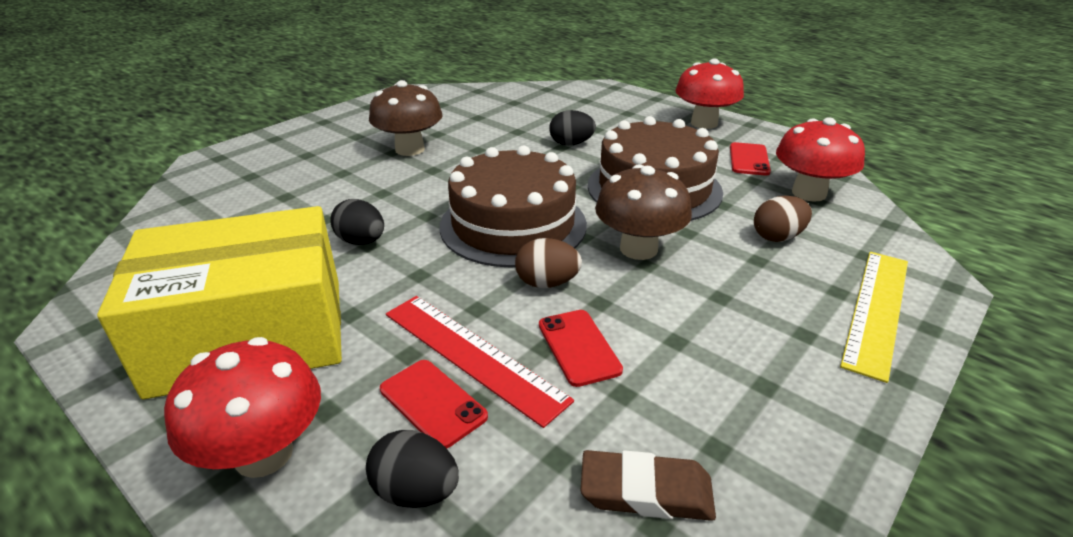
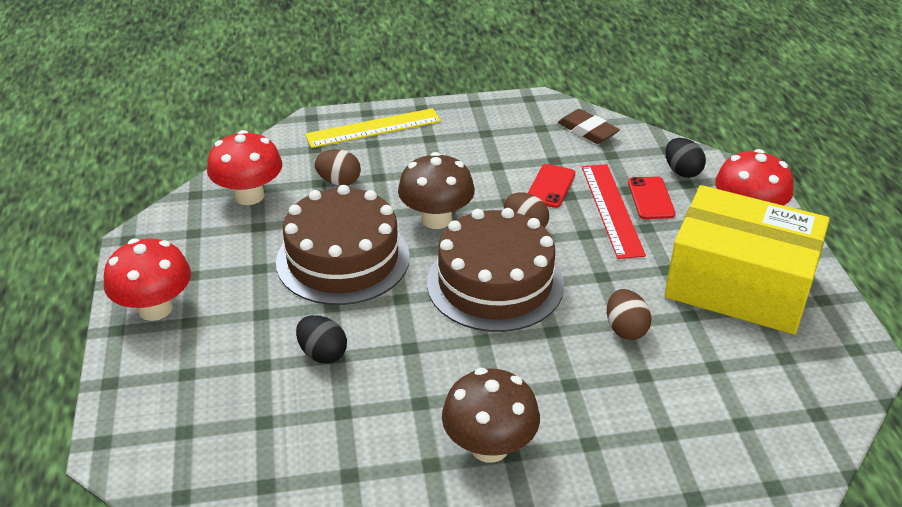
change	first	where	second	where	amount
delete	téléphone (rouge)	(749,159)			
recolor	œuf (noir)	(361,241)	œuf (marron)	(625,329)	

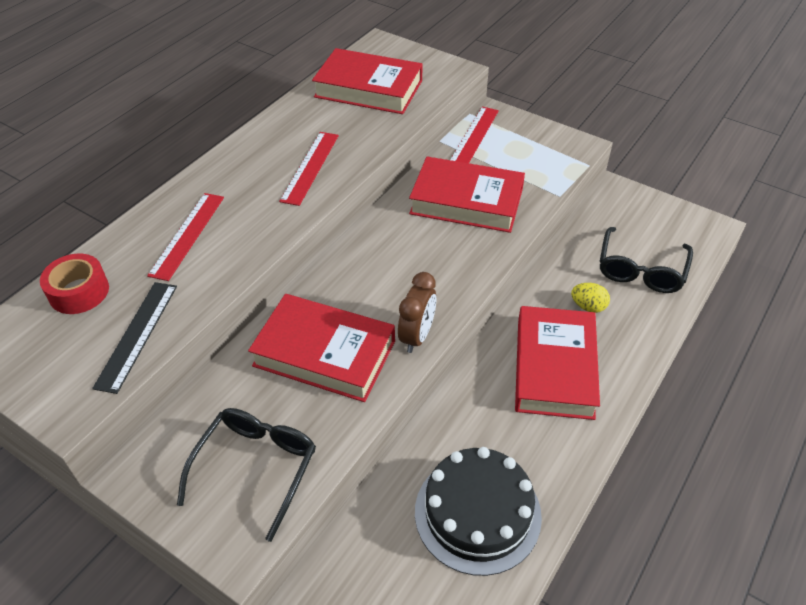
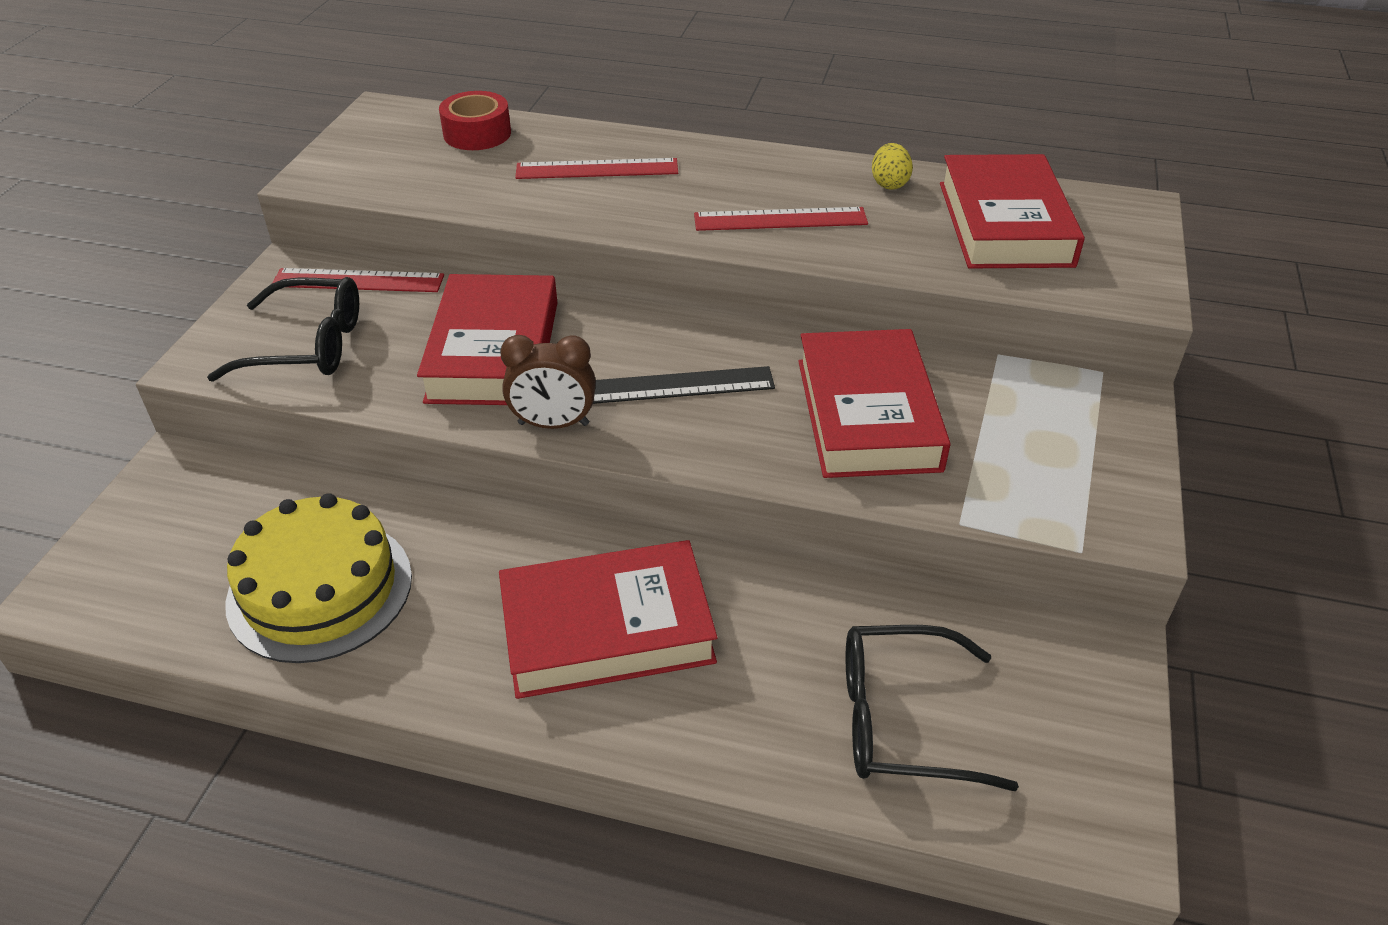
change	first	where	second	where	amount
move	règle (rouge)	(474,136)		(358,281)	
move	règle (noir)	(137,335)		(679,385)	
move	œuf (jaune)	(588,306)		(889,184)	
recolor	gâteau (noir)	(477,513)	gâteau (jaune)	(320,589)	

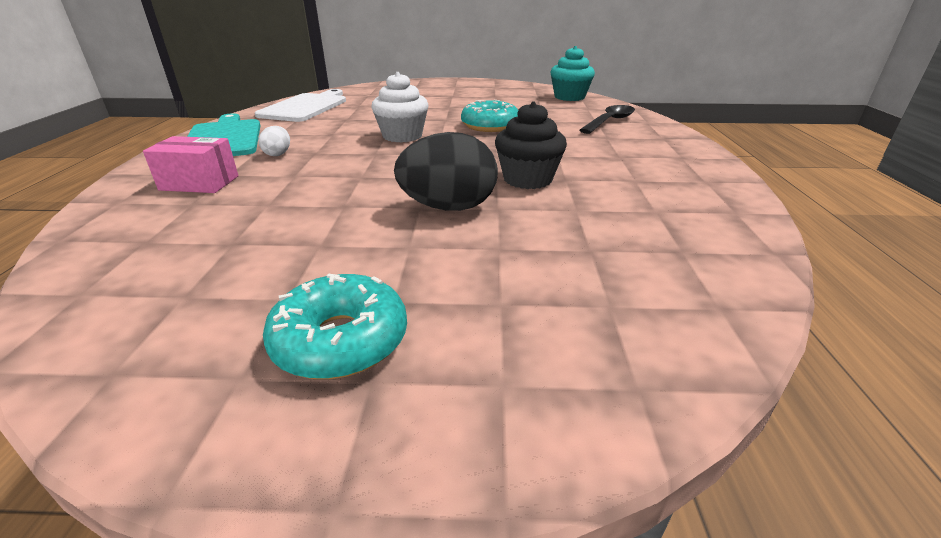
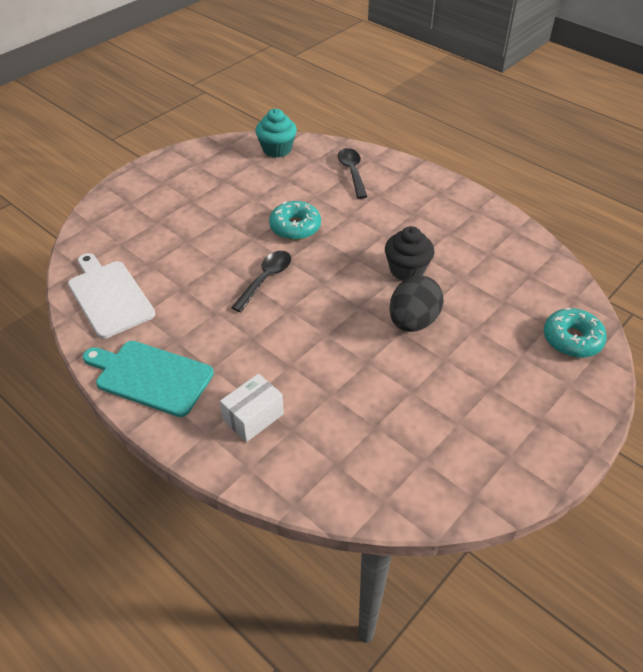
change	first	where	second	where	amount
replace	muffin (blanc)	(402,136)	cuillère (noir)	(266,279)	
delete	œuf (blanc)	(278,154)			
recolor	boîte (rose)	(199,183)	boîte (blanc)	(253,417)	
move	beignet (turquoise)	(340,340)		(572,339)	

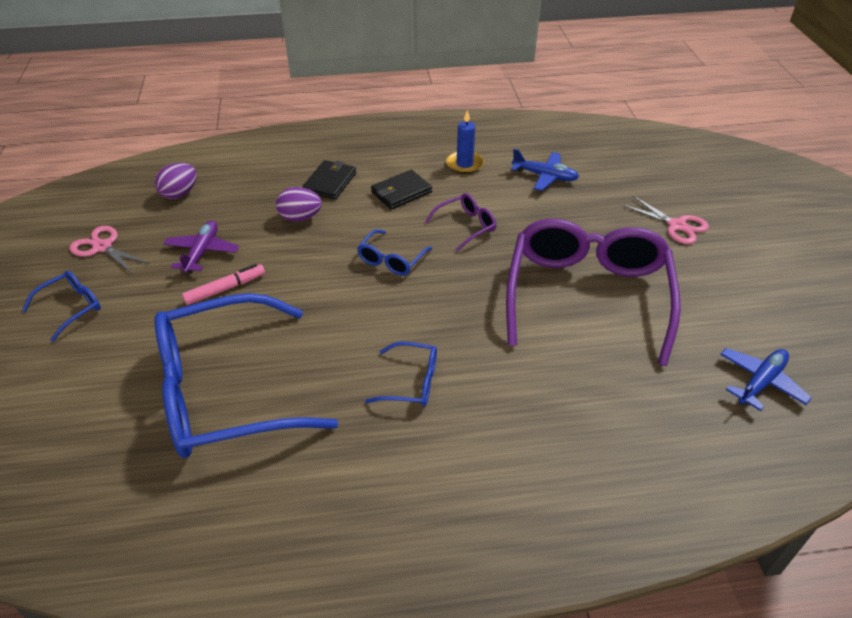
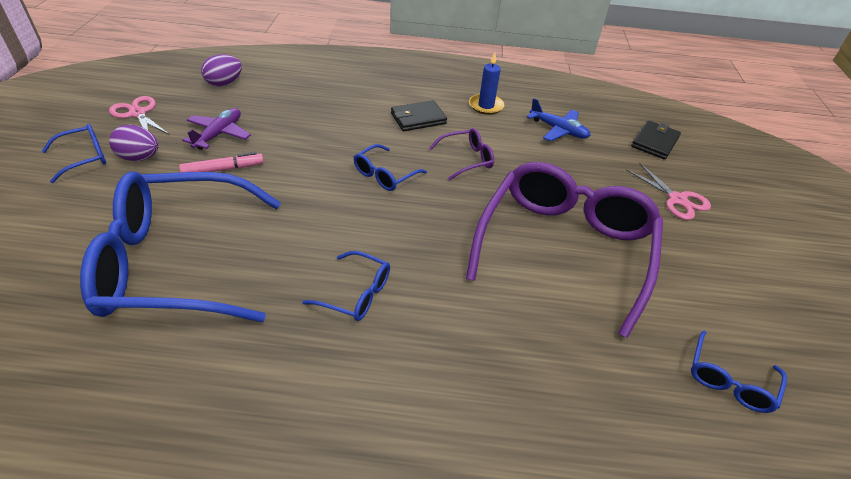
change	first	where	second	where	amount
move	portefeuille (noir)	(330,182)		(654,142)	
move	œuf (violet)	(300,218)		(140,158)	
replace	avion (bleu)	(760,382)	lunettes (bleu)	(729,380)	

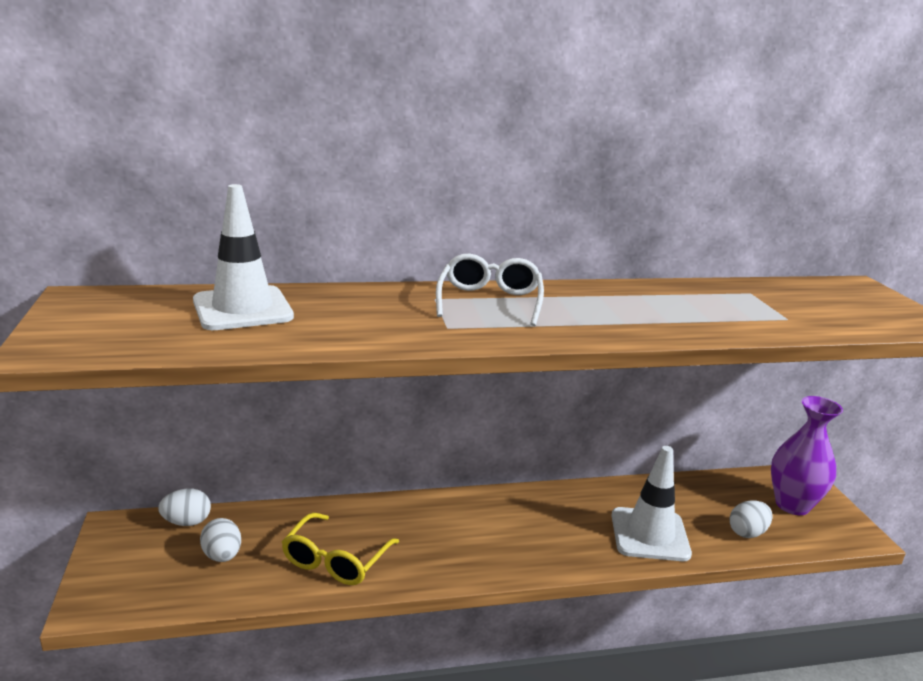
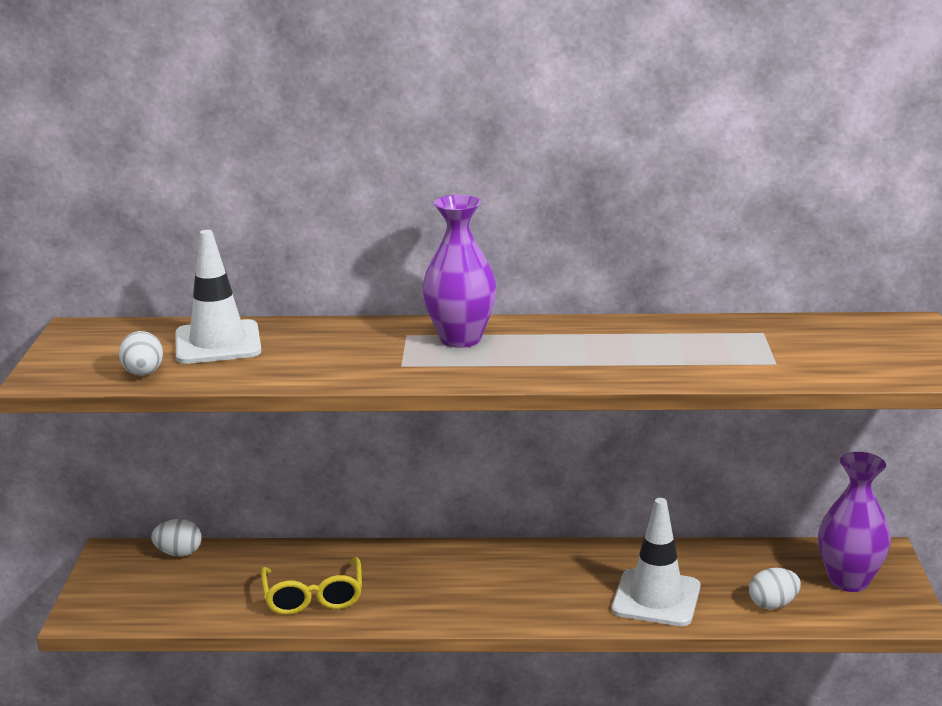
change	first	where	second	where	amount
replace	lunettes (blanc)	(489,301)	vase (violet)	(460,339)	
rotate	lunettes (jaune)	(336,560)		(313,597)	45 degrees counterclockwise
move	œuf (blanc)	(222,556)		(143,373)	

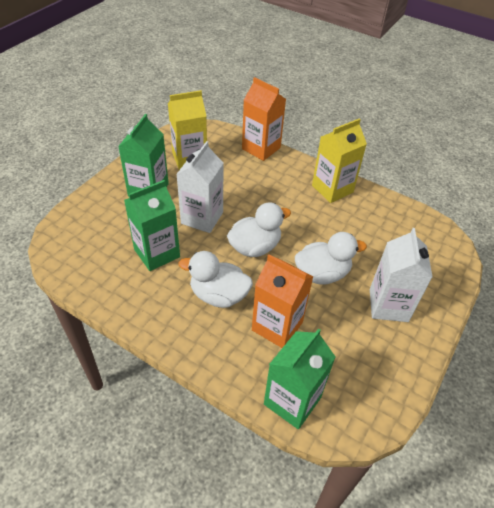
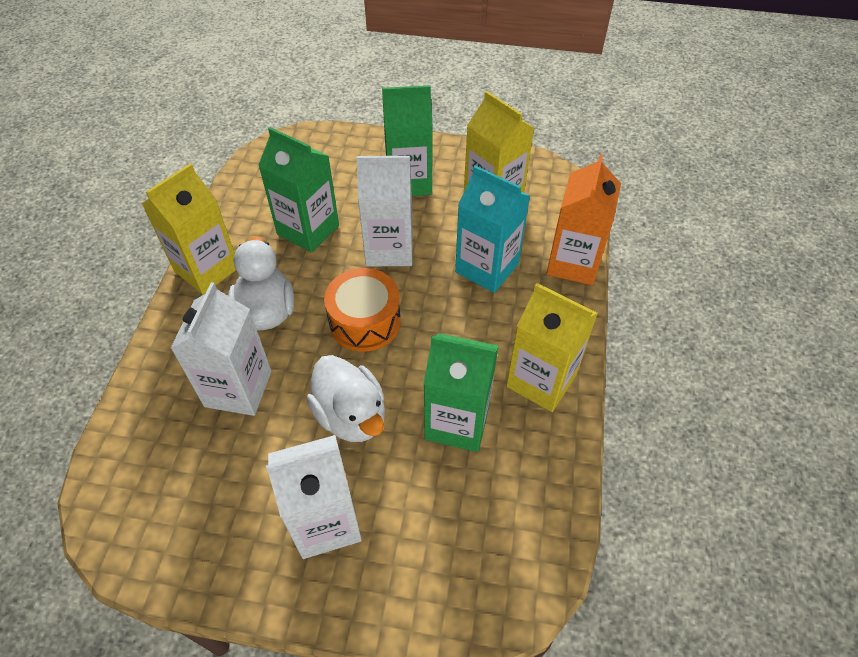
change	first	where	second	where	amount
replace	canard (blanc)	(255,247)	tambour (orange)	(365,321)	
recolor	brique de lait (orange)	(277,326)	brique de lait (blanc)	(238,389)	
move	brique de lait (vert)	(292,401)		(457,422)	
insert			brique de lait (jaune)	(207,269)	
insert			brique de lait (turquoise)	(487,268)	

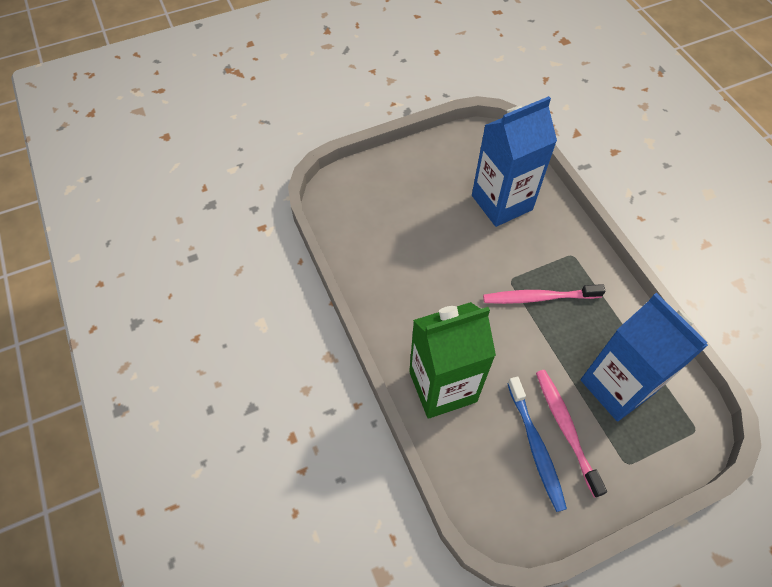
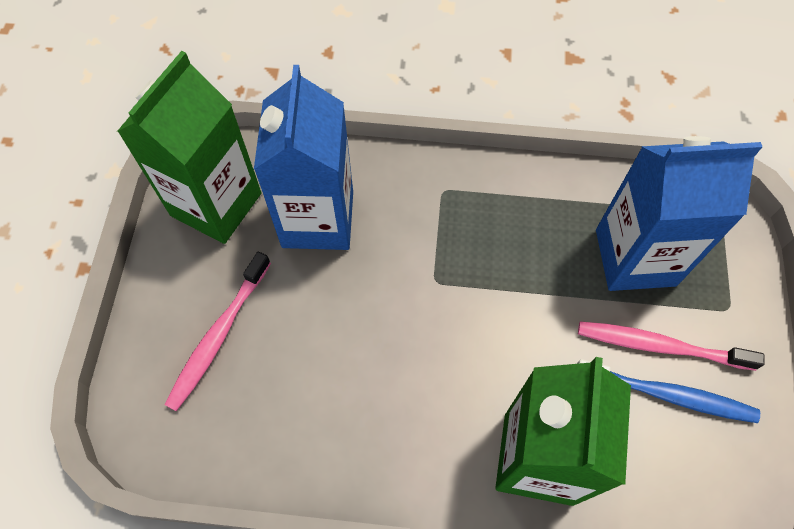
change	first	where	second	where	amount
move	brosse à dents (rose)	(539,297)		(219,335)	
insert			brique de lait (vert)	(216,204)	

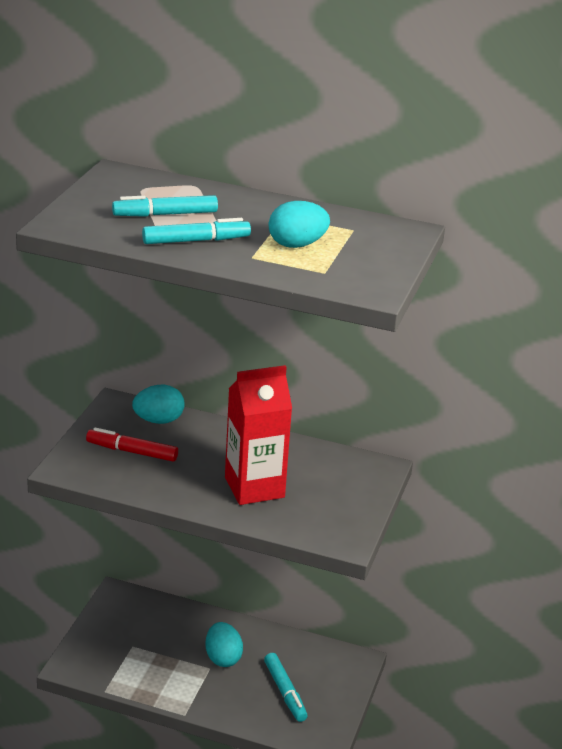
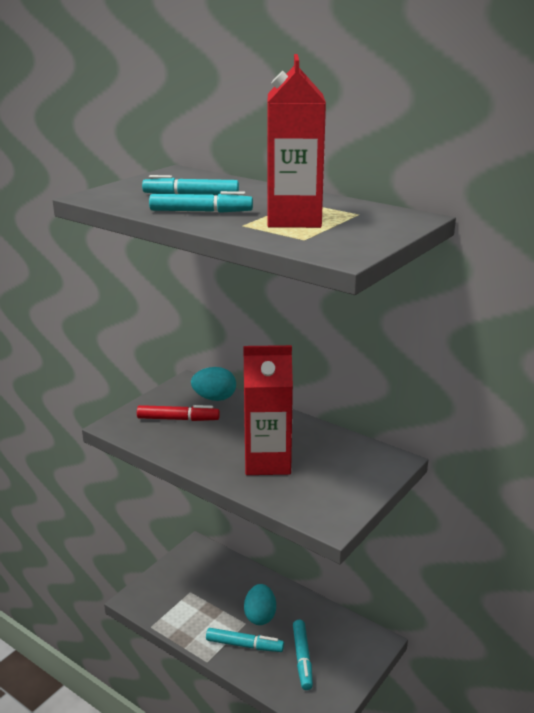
change	first	where	second	where	amount
replace	œuf (turquoise)	(297,245)	brique de lait (rouge)	(293,219)	
rotate	feutre (rouge)	(132,451)		(178,419)	150 degrees clockwise
insert			feutre (turquoise)	(244,645)	

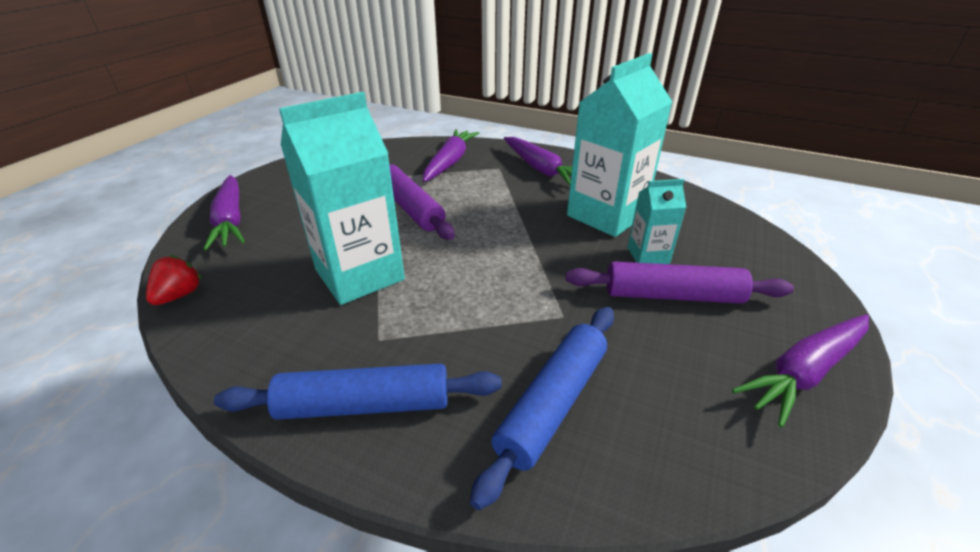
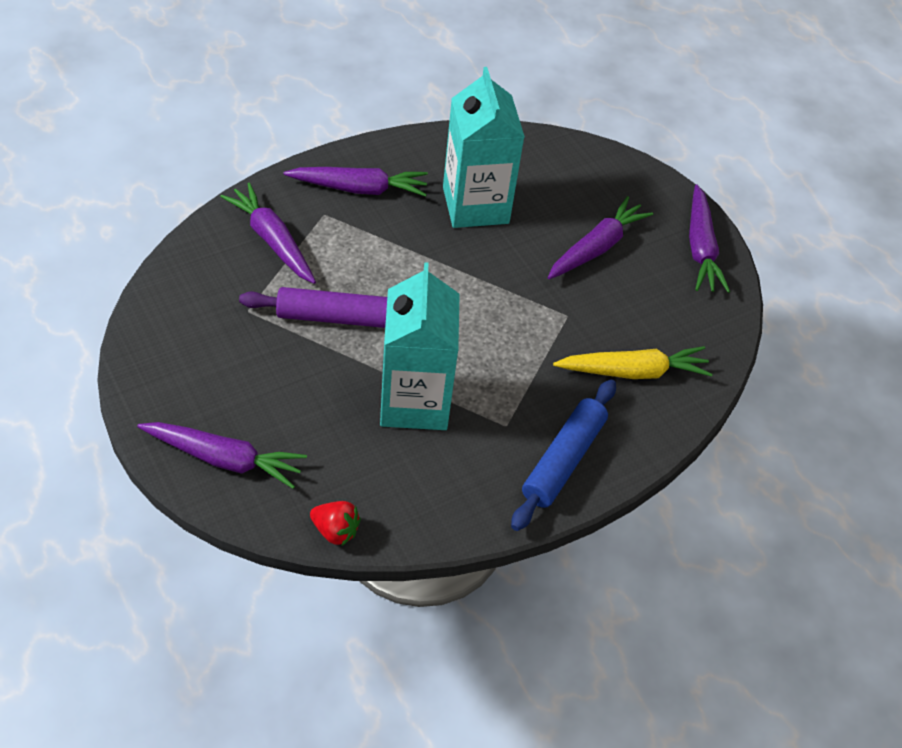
change	first	where	second	where	amount
delete	brique de lait (turquoise)	(648,255)			
rotate	fraise (rouge)	(179,295)		(335,530)	150 degrees clockwise
replace	rouleau à pâtisserie (violet)	(673,295)	carotte (violet)	(597,247)	
replace	rouleau à pâtisserie (bleu)	(552,403)	carotte (jaune)	(633,371)	

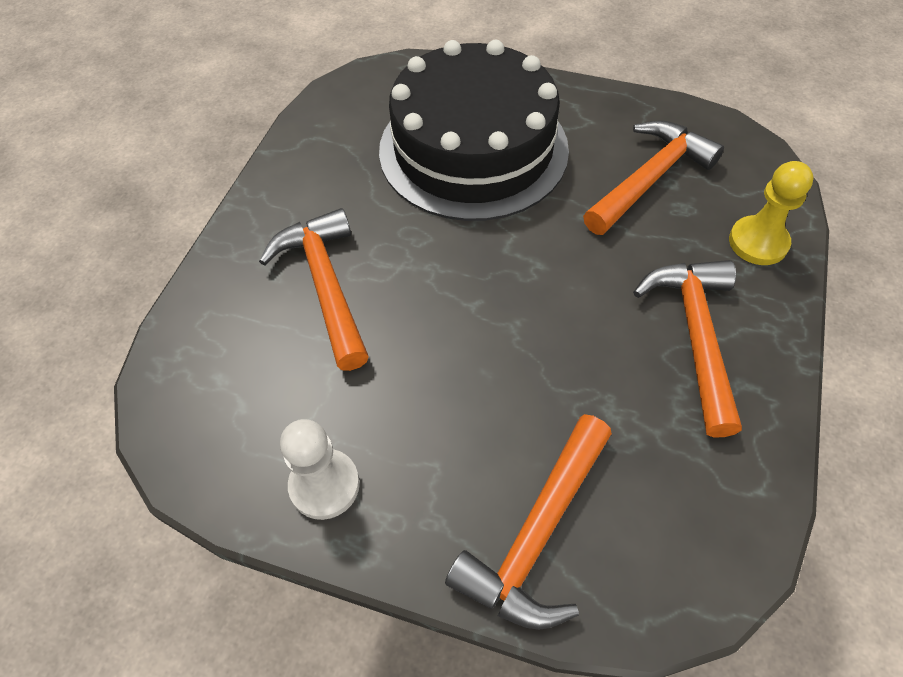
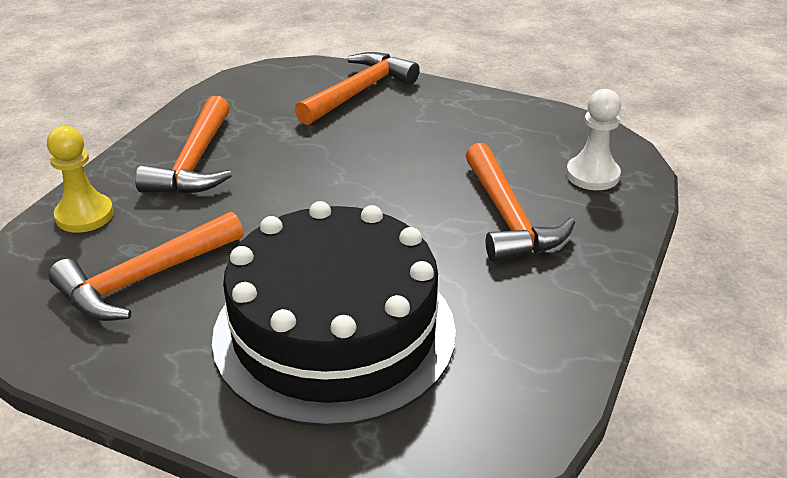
change	first	where	second	where	amount
move	pion (blanc)	(324,485)		(592,175)	

